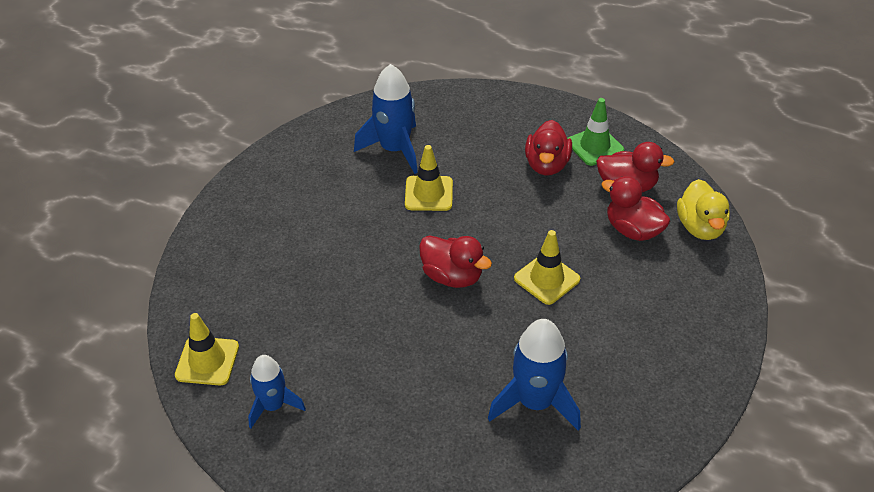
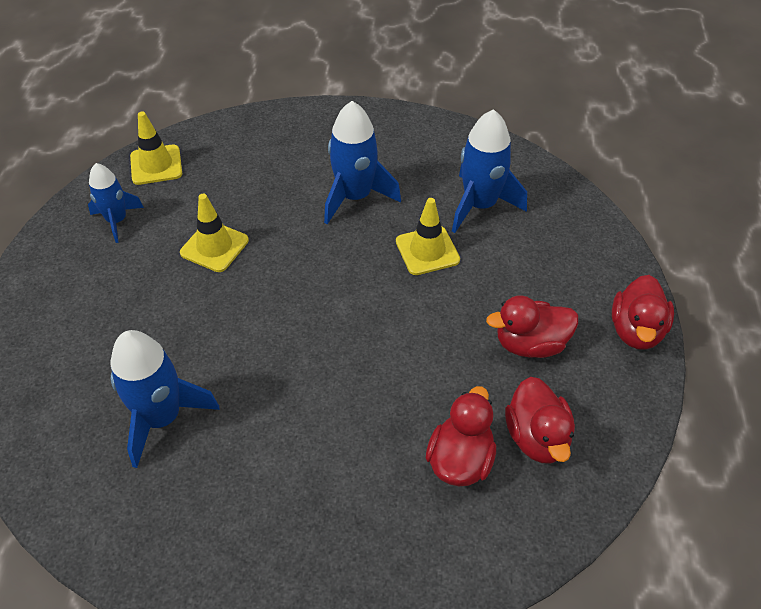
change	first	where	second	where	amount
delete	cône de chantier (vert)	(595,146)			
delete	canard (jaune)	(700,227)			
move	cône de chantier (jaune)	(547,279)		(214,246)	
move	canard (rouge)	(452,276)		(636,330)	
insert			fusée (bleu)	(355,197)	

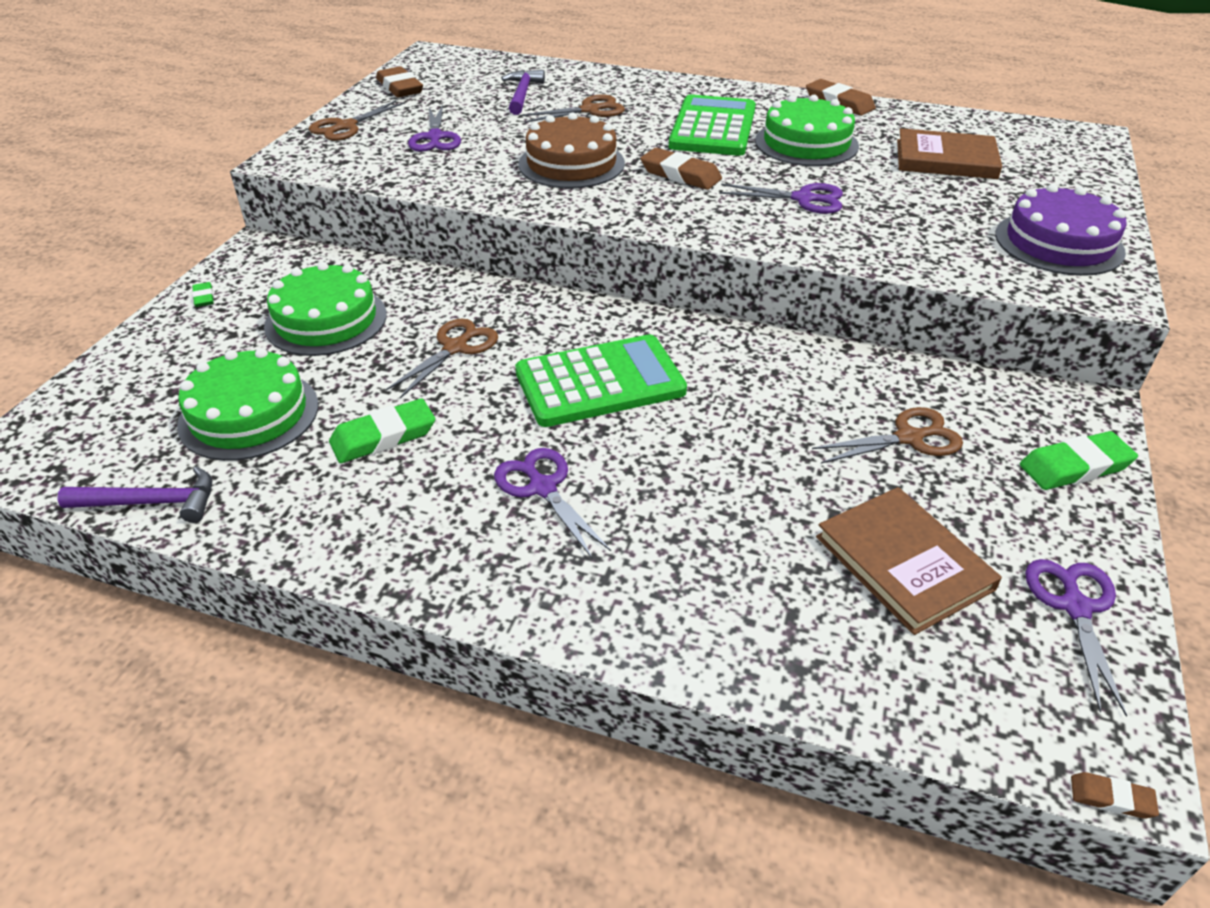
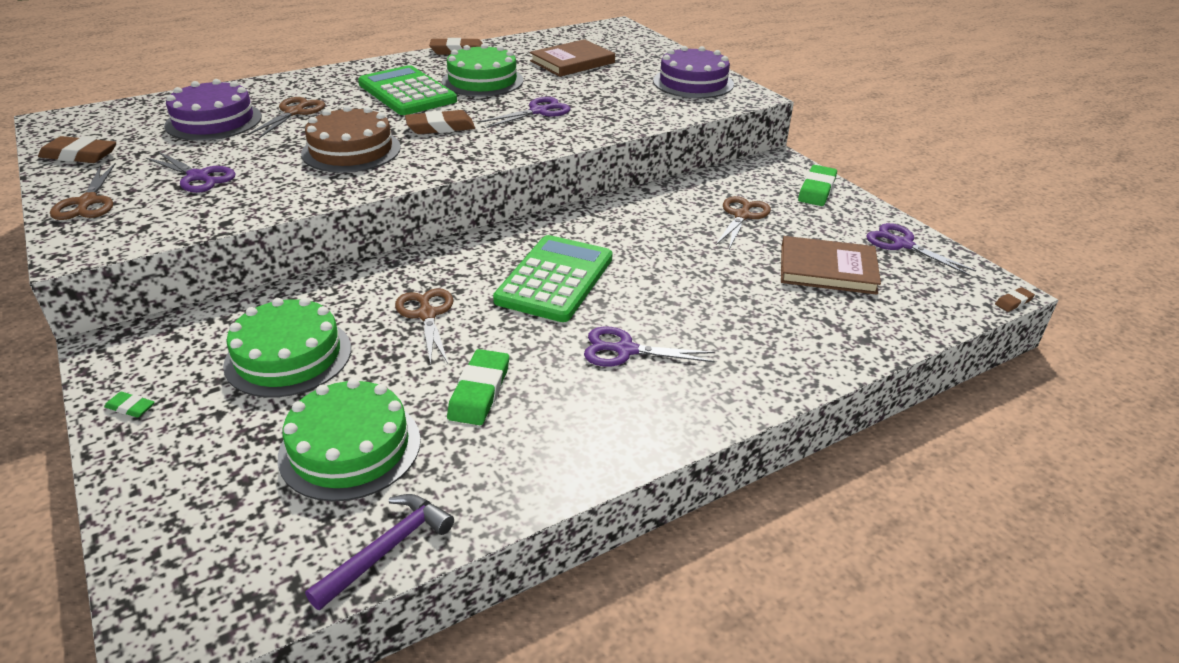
change	first	where	second	where	amount
replace	marteau (violet)	(522,94)	gâteau (violet)	(214,121)	

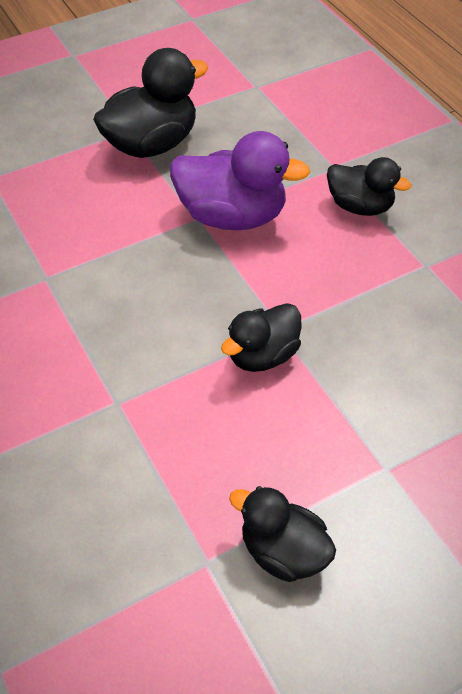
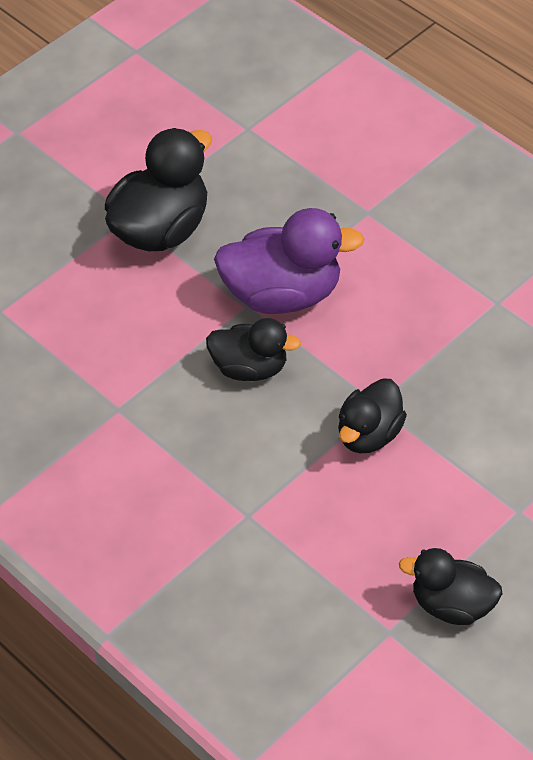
change	first	where	second	where	amount
move	canard (noir)	(360,206)		(250,368)	

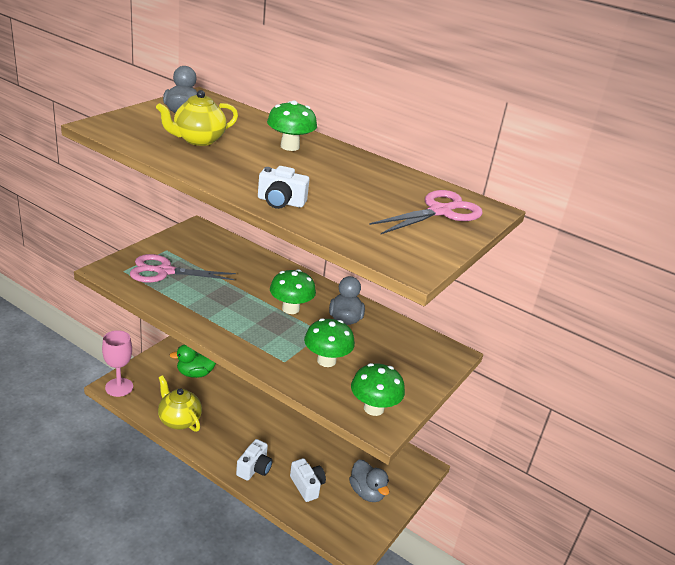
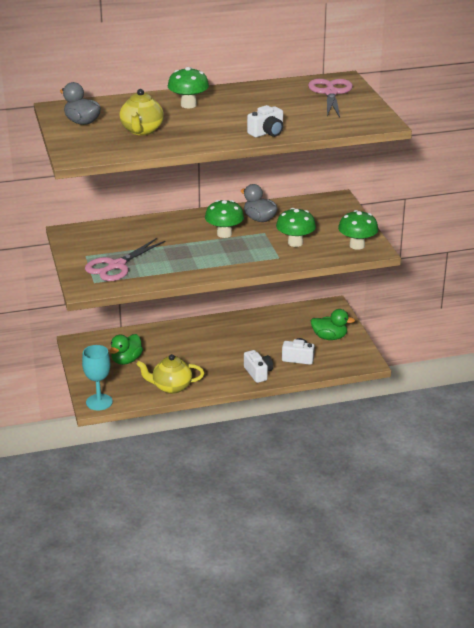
change	first	where	second	where	amount
recolor	verre à pied (rose)	(119,387)	verre à pied (turquoise)	(99,402)	
recolor	canard (gris)	(367,492)	canard (vert)	(329,337)	

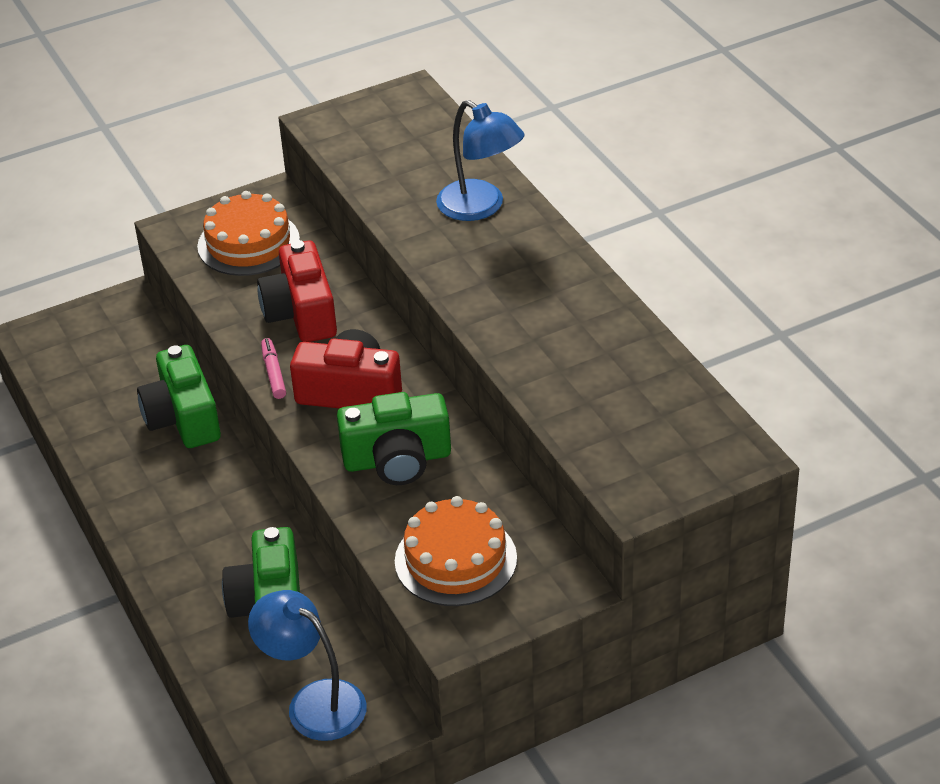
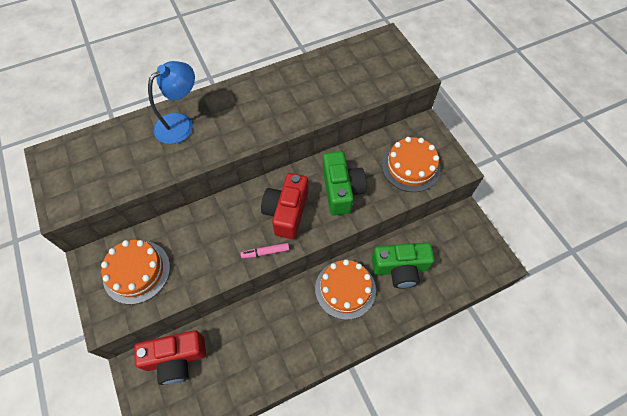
change	first	where	second	where	amount
move	appareil photo (rouge)	(301,313)		(176,359)	
delete	appareil photo (vert)	(183,417)			
delete	lampe (bleu)	(314,702)			
insert			gâteau (orange)	(345,289)	

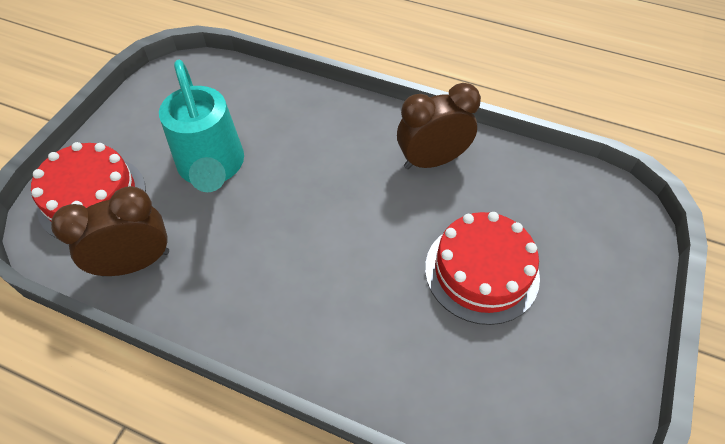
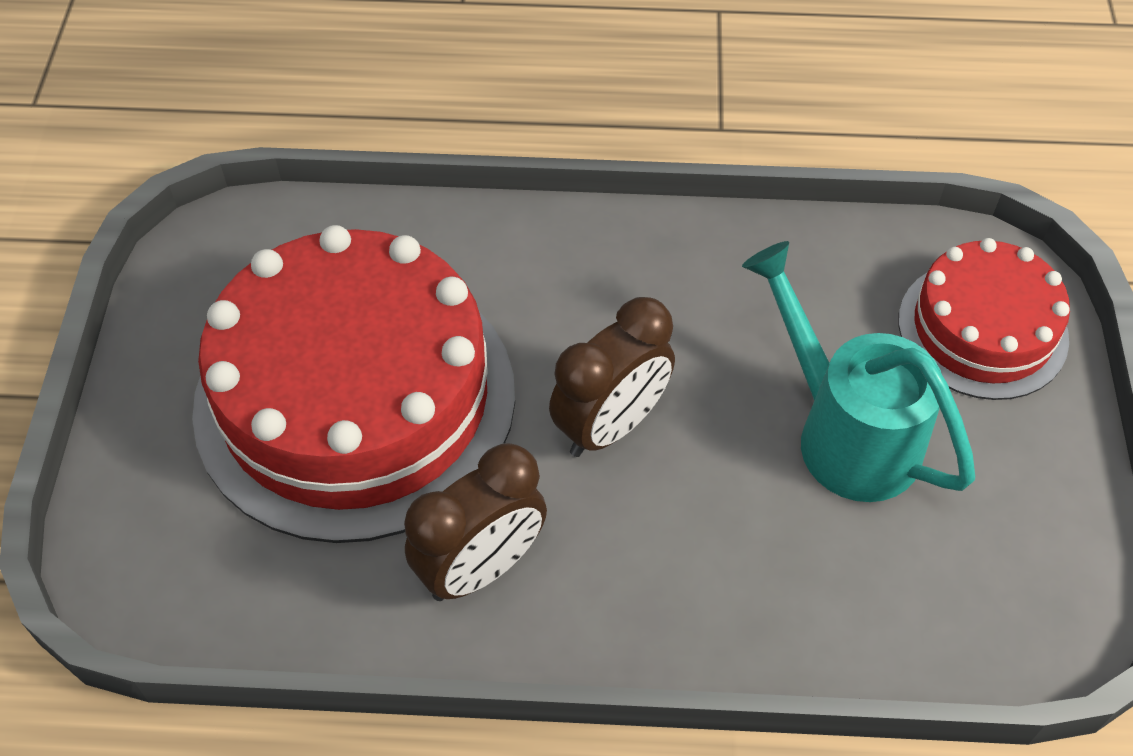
change	first	where	second	where	amount
move	réveil (marron)	(136,263)		(611,426)	
resize	gâteau (rouge)	(481,271)		(355,399)	x1.84

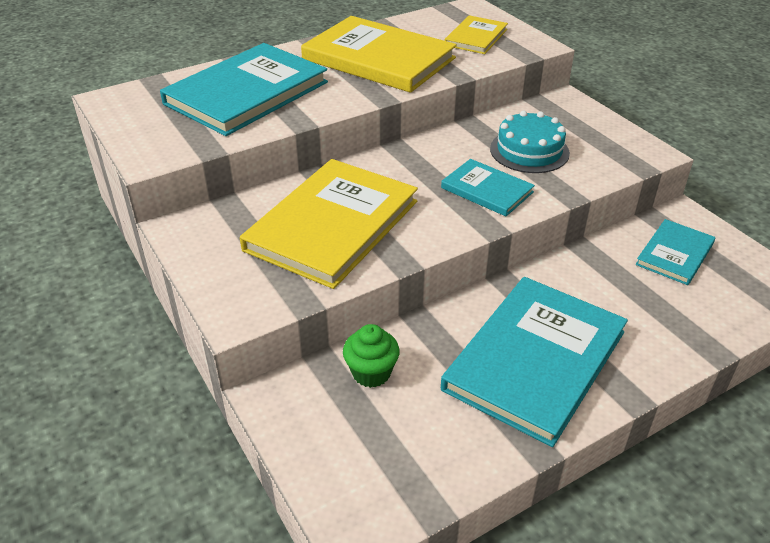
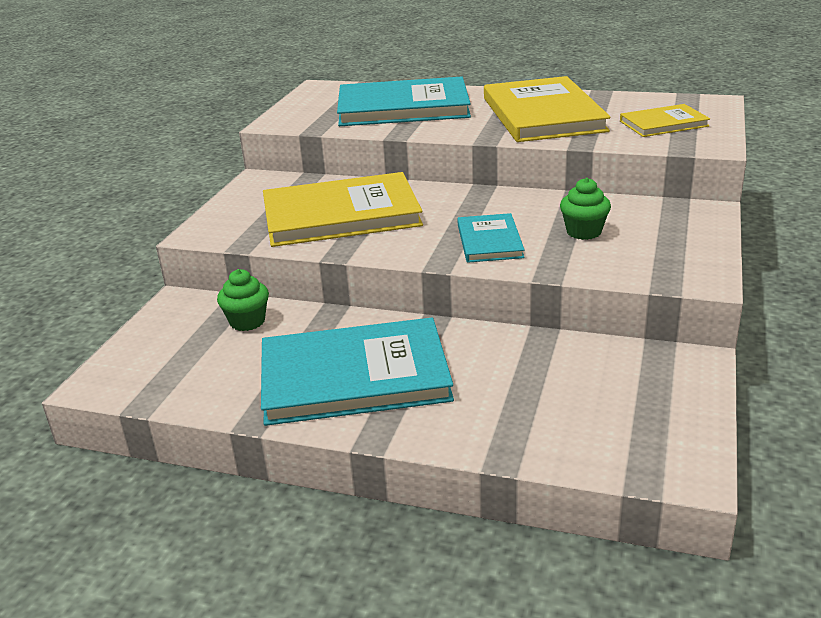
change	first	where	second	where	amount
replace	gâteau (turquoise)	(529,151)	muffin (vert)	(584,232)	
delete	livre (turquoise)	(675,254)			

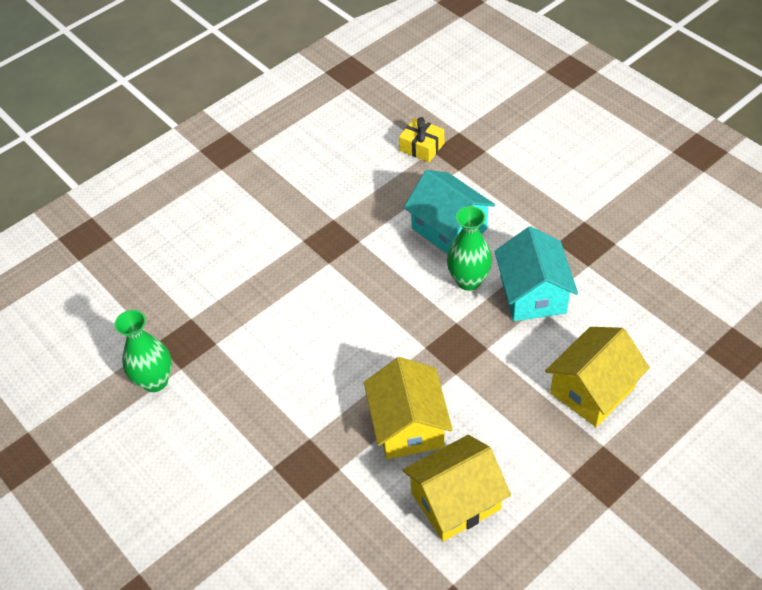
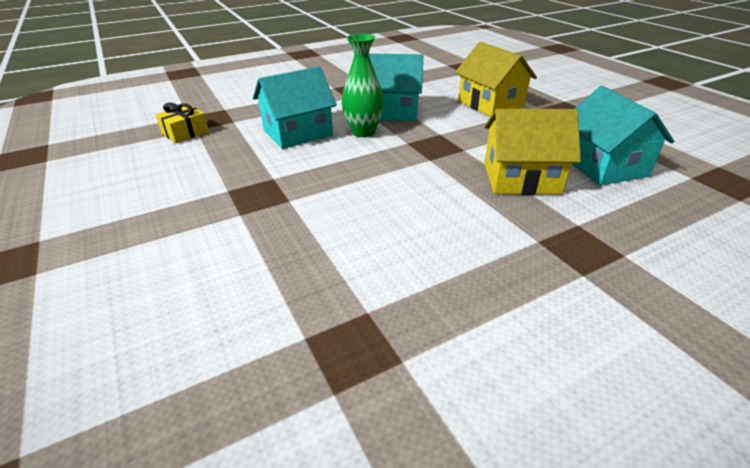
change	first	where	second	where	amount
delete	vase (vert)	(155,381)			
recolor	maison (jaune)	(456,500)	maison (turquoise)	(603,165)	

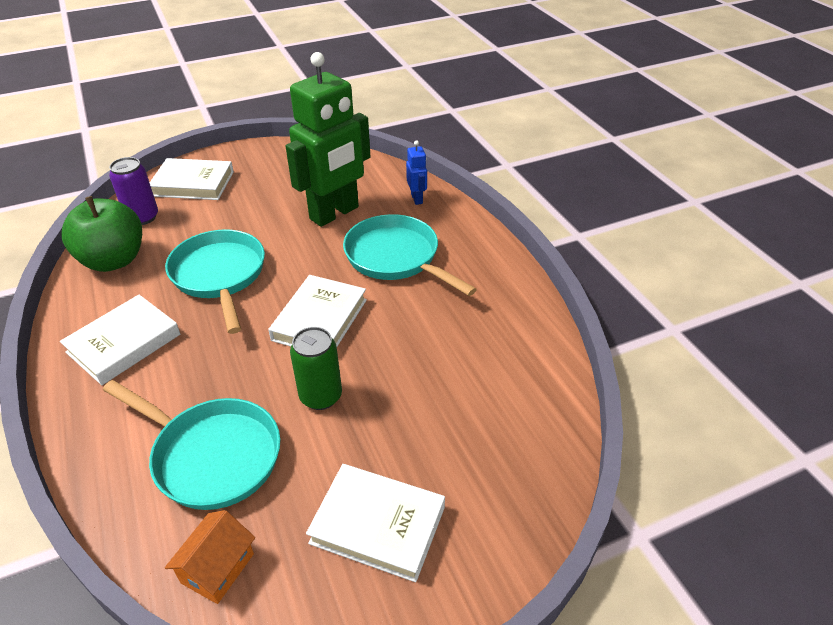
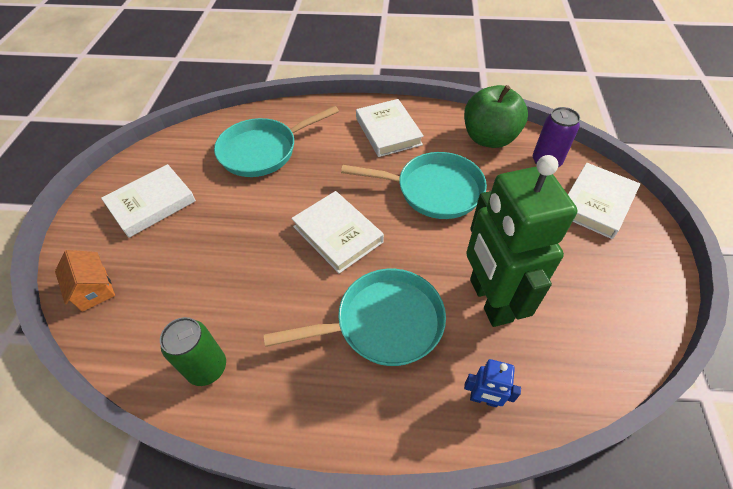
change	first	where	second	where	amount
move	canette (vert)	(321,396)		(207,368)	
move	maison (orange)	(217,568)		(94,289)	

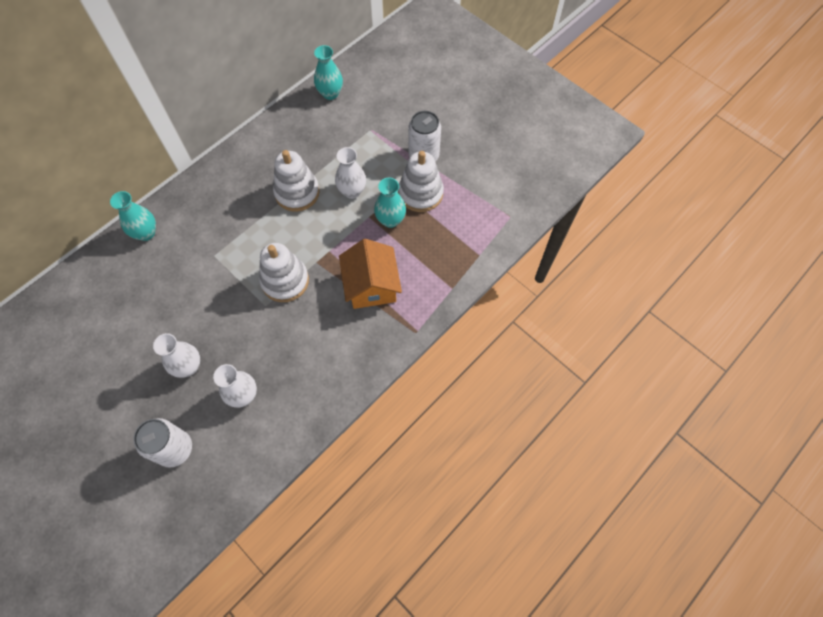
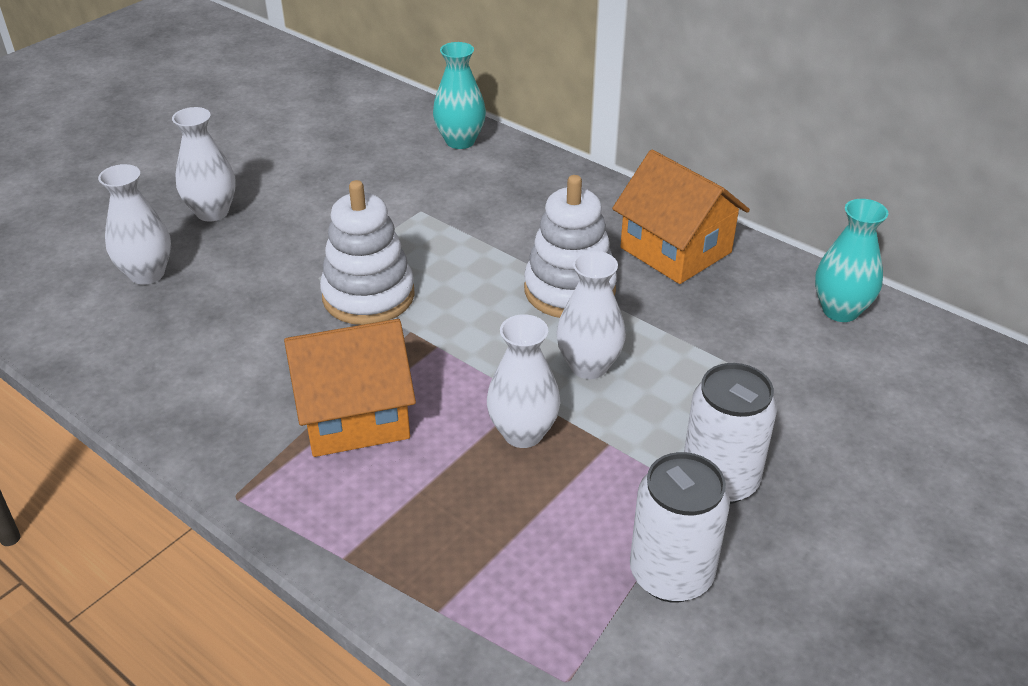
change	first	where	second	where	amount
delete	jouet à empiler (blanc)	(420,193)			
recolor	vase (turquoise)	(390,220)	vase (blanc)	(523,433)	
move	canette (blanc)	(175,449)		(671,574)	
insert			maison (orange)	(676,250)	

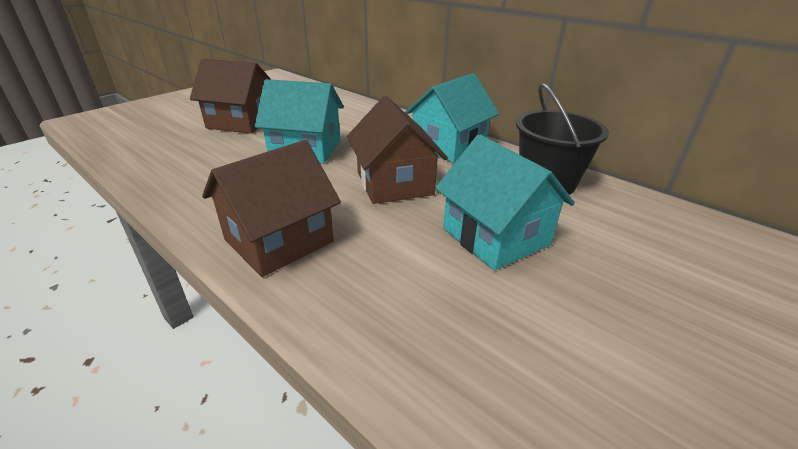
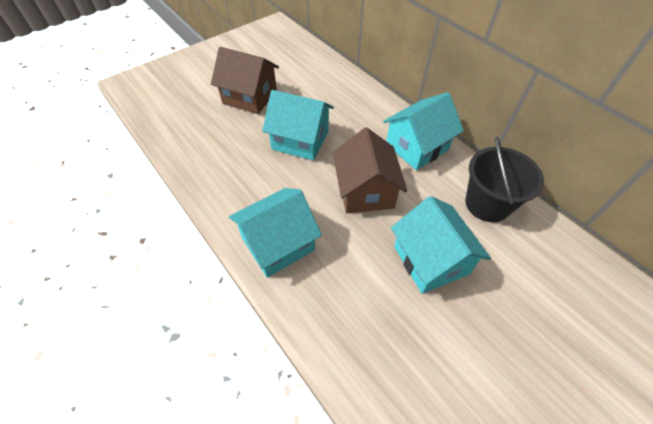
change	first	where	second	where	amount
recolor	maison (marron)	(279,241)	maison (turquoise)	(278,244)	

